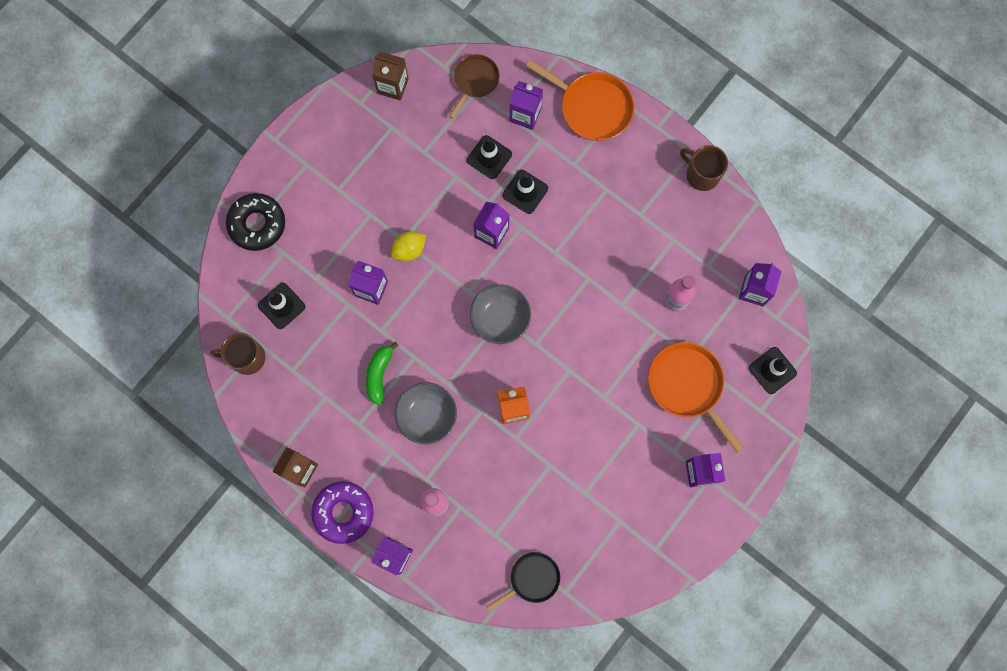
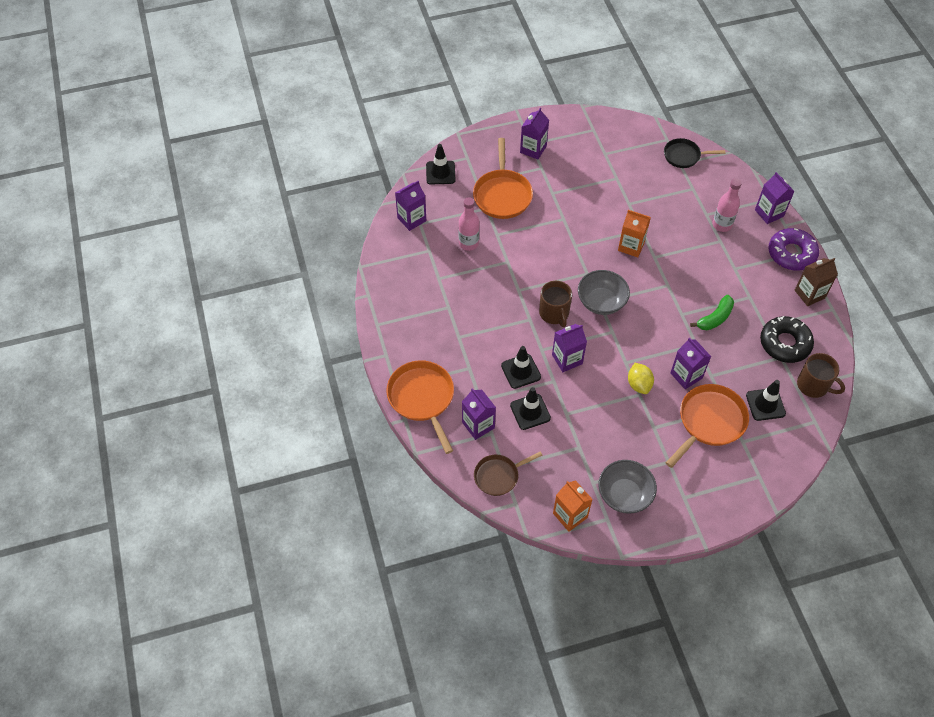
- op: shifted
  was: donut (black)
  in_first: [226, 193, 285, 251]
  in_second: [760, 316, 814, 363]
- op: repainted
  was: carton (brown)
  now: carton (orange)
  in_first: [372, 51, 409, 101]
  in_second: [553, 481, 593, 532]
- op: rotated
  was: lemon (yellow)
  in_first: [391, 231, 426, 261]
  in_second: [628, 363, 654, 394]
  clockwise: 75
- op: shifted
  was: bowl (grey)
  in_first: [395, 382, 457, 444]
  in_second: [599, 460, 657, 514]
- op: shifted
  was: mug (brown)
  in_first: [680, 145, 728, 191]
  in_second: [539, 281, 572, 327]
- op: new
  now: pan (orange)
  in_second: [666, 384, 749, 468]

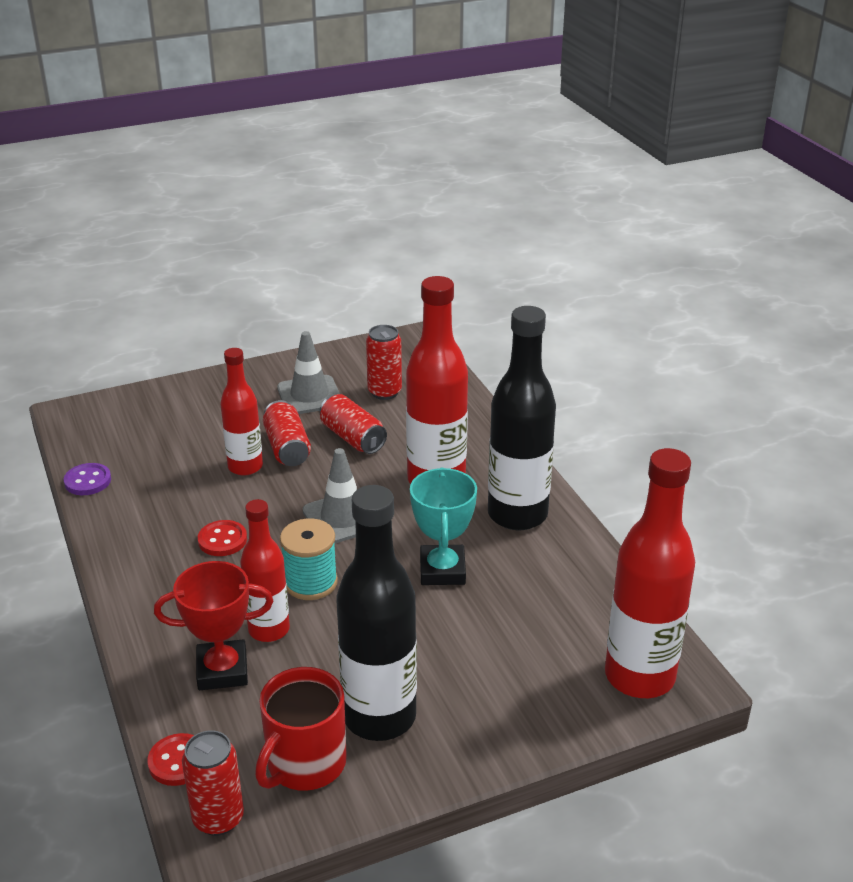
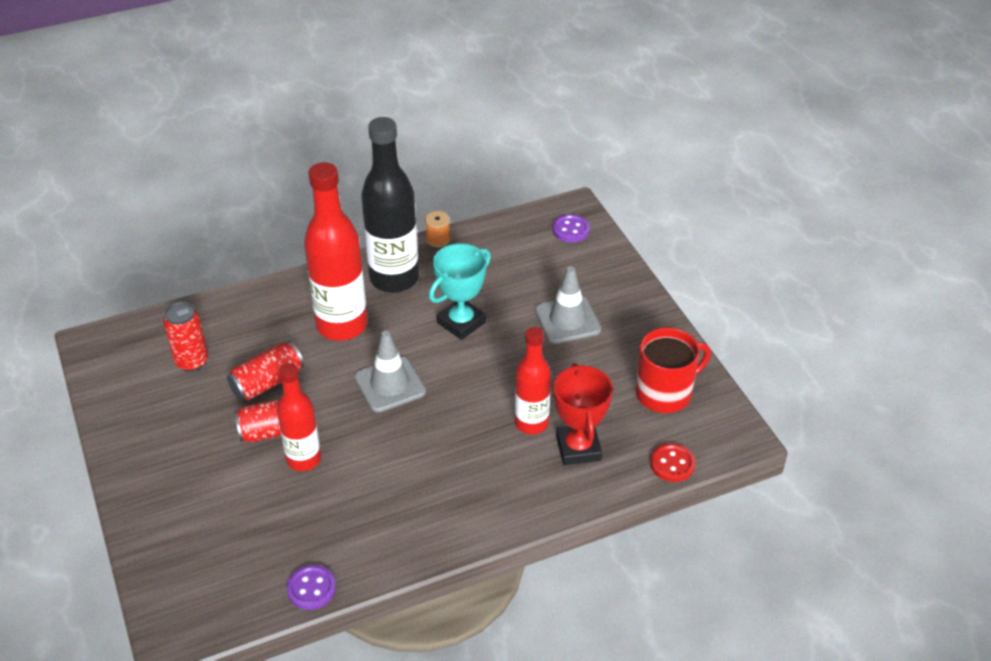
- op: gone
  was: can (red)
  in_first: [182, 730, 244, 836]
- op: gone
  was: button (red)
  in_first: [198, 520, 247, 556]
- op: rotated
  was: mug (red)
  in_first: [255, 667, 347, 791]
  in_second: [636, 327, 711, 413]
  clockwise: -60
- op: shifted
  was: traffic cone (grey)
  in_first: [277, 331, 340, 414]
  in_second: [535, 266, 601, 344]
- op: gone
  was: spool (turquoise)
  in_first: [280, 518, 338, 600]
- op: gone
  was: bottle (black)
  in_first: [336, 485, 417, 741]
- op: rotated
  was: trophy (turquoise)
  in_first: [410, 468, 477, 585]
  in_second: [429, 243, 491, 340]
  clockwise: -45
- op: swapped
  was: bottle (red)
  now: button (purple)
  in_first: [605, 448, 695, 698]
  in_second: [552, 214, 590, 242]
- op: new
  now: spool (orange)
  in_second: [425, 211, 450, 247]

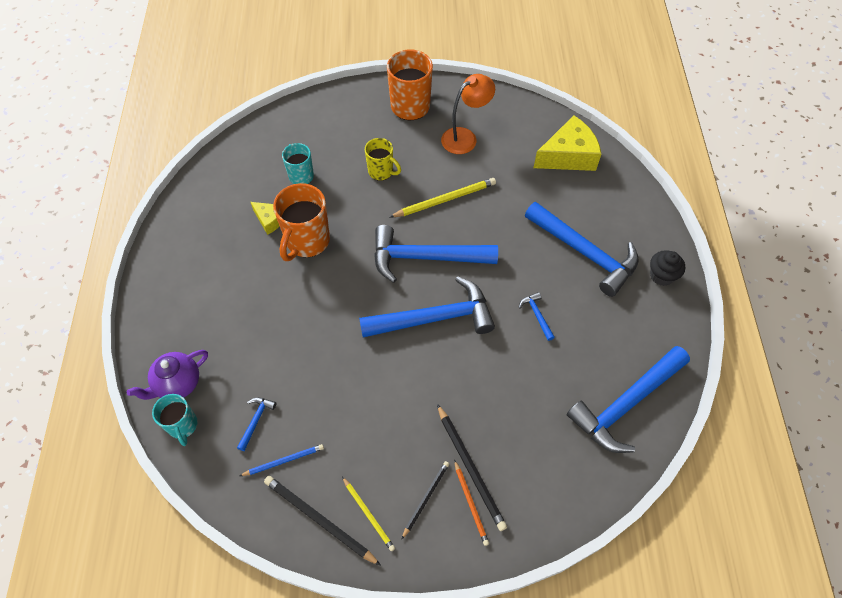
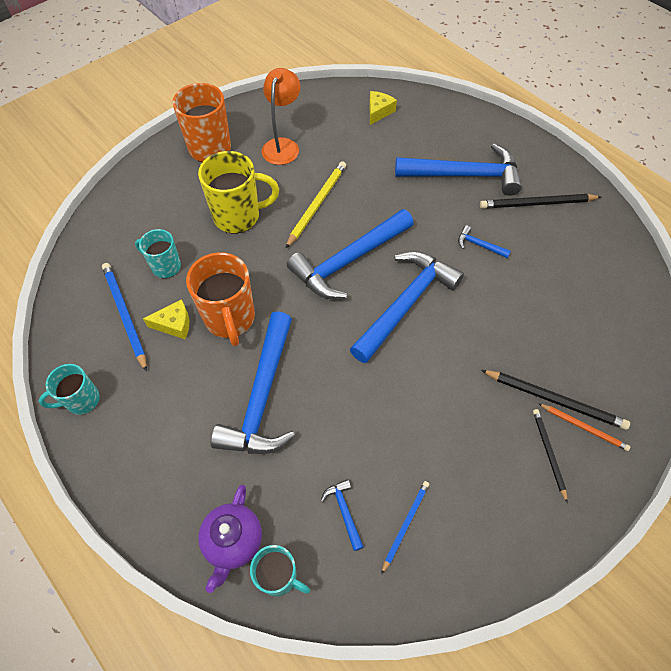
- op: shifted
  was: pencil (black)
  in_first: [264, 476, 381, 566]
  in_second: [480, 194, 601, 209]
- op: gone
  was: pencil (yellow)
  in_first: [342, 477, 395, 551]
- op: scaled
  was: mug (yellow)
  in_first: [365, 138, 401, 181]
  in_second: [198, 151, 279, 234]
  ratio: 1.67
- op: scaled
  was: cheese (yellow)
  in_first: [533, 115, 601, 171]
  in_second: [369, 91, 397, 125]
  ratio: 0.54
- op: shifted
  was: hammer (blue)
  in_first: [566, 346, 690, 453]
  in_second: [211, 311, 295, 454]
- op: gone
  was: cupcake (black)
  in_first: [650, 250, 685, 286]
- op: new
  now: mug (turquoise)
  in_second: [39, 364, 100, 415]
- op: new
  now: pencil (blue)
  in_second: [102, 263, 147, 372]

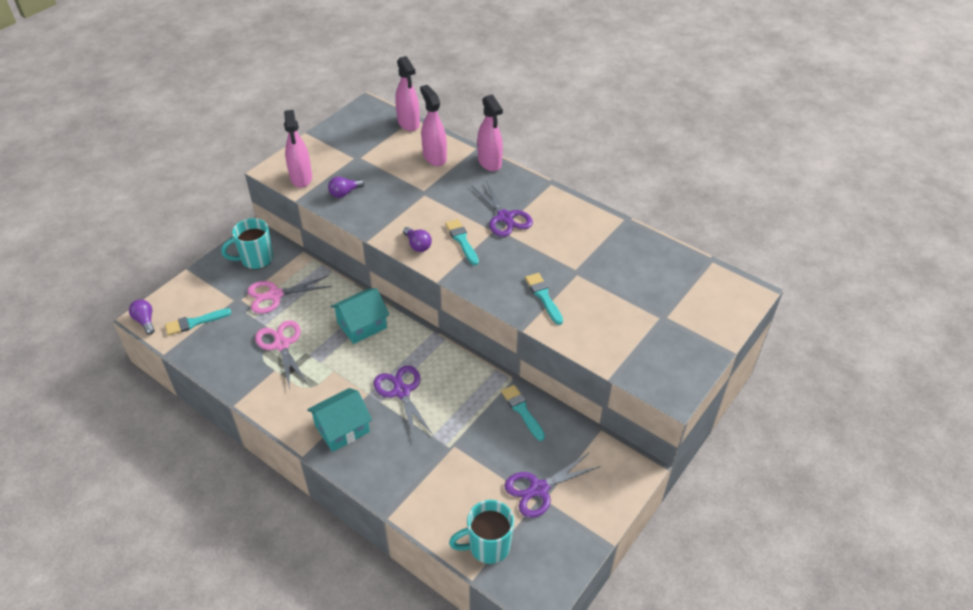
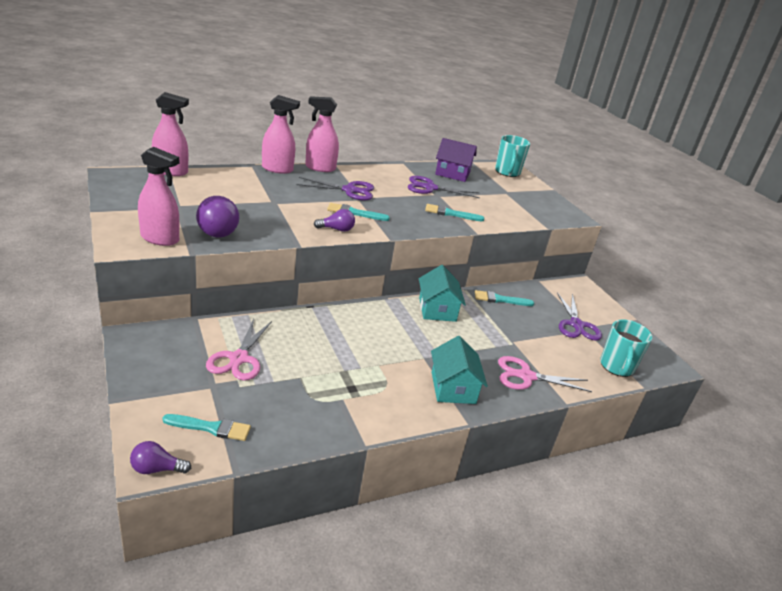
- op: rotated
  was: brush (turquoise)
  in_first: [165, 308, 232, 335]
  in_second: [162, 414, 251, 441]
  clockwise: -90
- op: shifted
  was: mug (turquoise)
  in_first: [221, 218, 273, 269]
  in_second: [495, 135, 530, 177]
- op: shifted
  was: scissors (pink)
  in_first: [255, 320, 307, 390]
  in_second: [498, 356, 592, 392]
- op: scaled
  was: light bulb (purple)
  in_first: [328, 177, 364, 198]
  in_second: [196, 196, 239, 238]
  ratio: 1.71
- op: shifted
  was: house (turquoise)
  in_first: [331, 288, 389, 344]
  in_second: [419, 265, 466, 322]
- op: shifted
  was: scissors (purple)
  in_first: [374, 365, 433, 439]
  in_second: [408, 176, 480, 198]
- op: shifted
  was: spray bottle (pink)
  in_first: [420, 85, 447, 166]
  in_second: [305, 96, 339, 172]
- op: new
  now: house (purple)
  in_second: [435, 138, 477, 182]

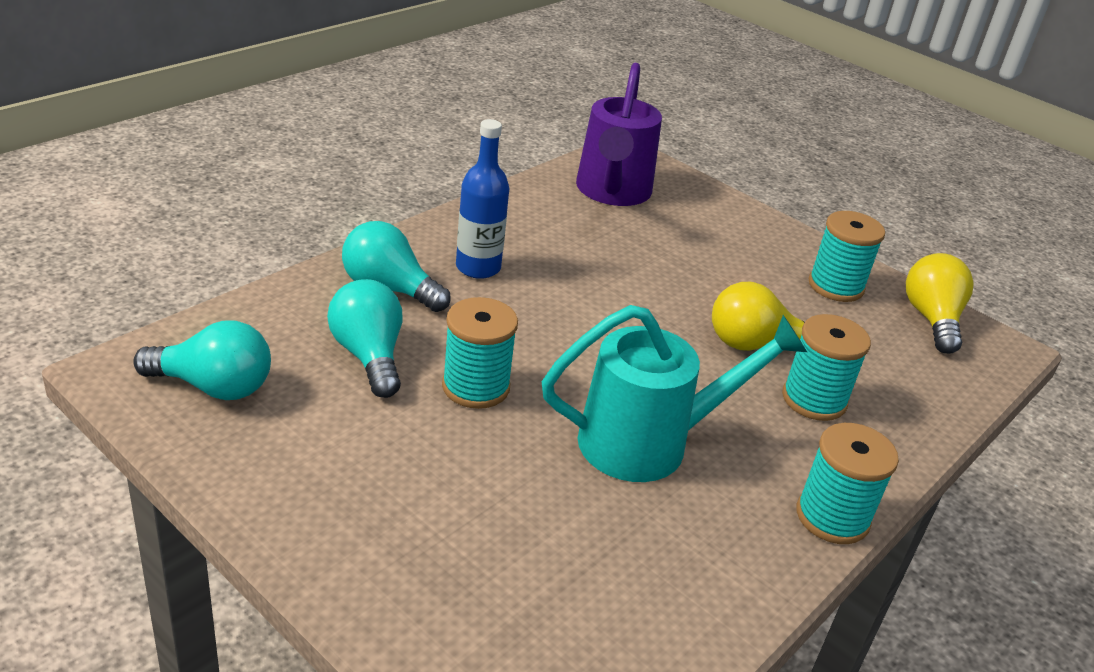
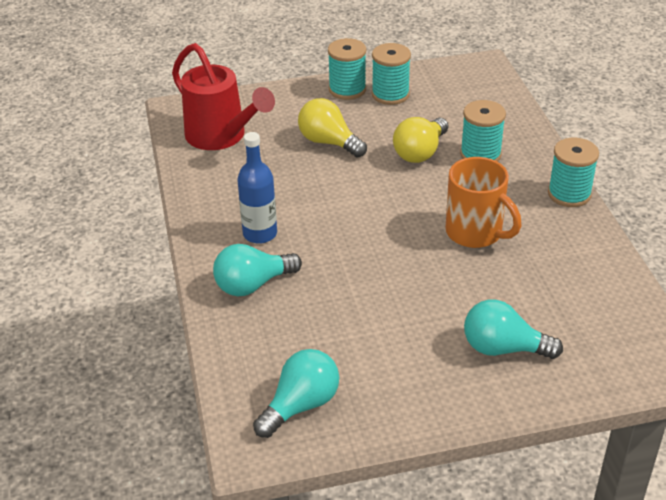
- op: shifted
  was: light bulb (turquoise)
  in_first: [327, 279, 403, 398]
  in_second: [464, 300, 563, 359]
- op: shifted
  was: spool (turquoise)
  in_first: [442, 297, 518, 409]
  in_second: [328, 38, 366, 100]
- op: swapped
  was: watering can (turquoise)
  now: mug (orange)
  in_first: [542, 305, 807, 482]
  in_second: [445, 157, 521, 248]
- op: repainted
  was: watering can (purple)
  now: watering can (red)
  in_first: [576, 63, 662, 206]
  in_second: [172, 43, 275, 150]
- op: shifted
  was: light bulb (yellow)
  in_first: [906, 253, 974, 354]
  in_second: [298, 98, 367, 157]

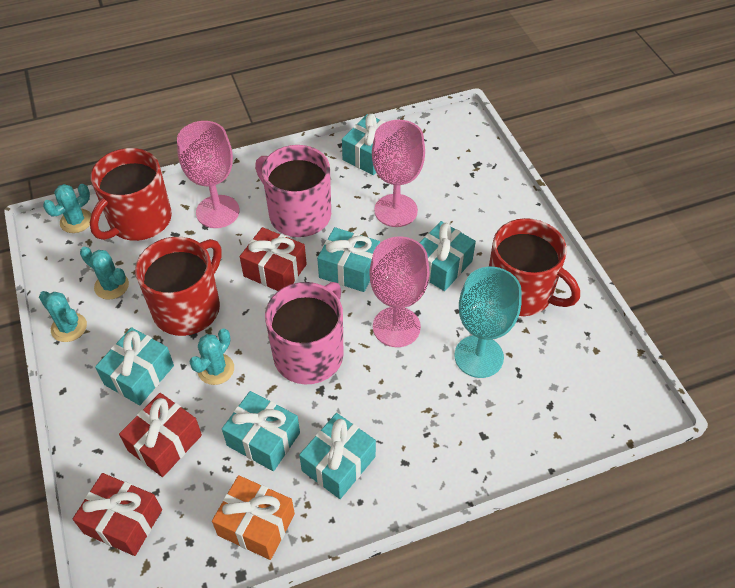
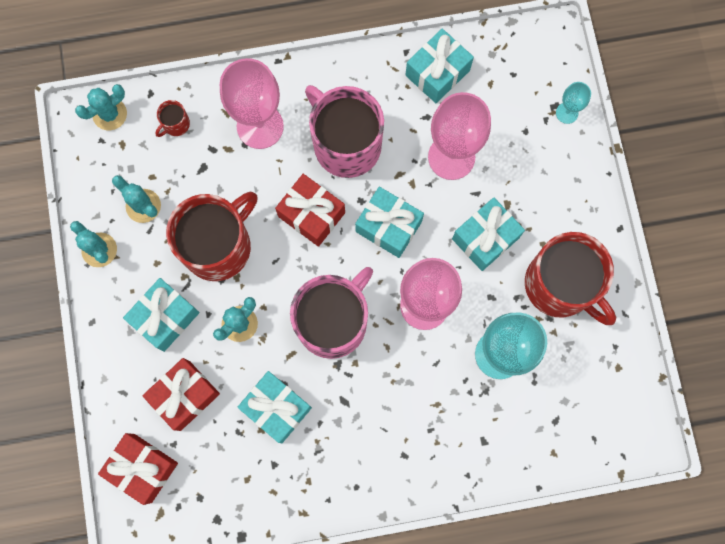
- op: scaled
  was: mug (red)
  in_first: [90, 148, 172, 241]
  in_second: [155, 100, 190, 137]
  ratio: 0.4
- op: gone
  was: gift (orange)
  in_first: [212, 475, 295, 560]
- op: gone
  was: gift (turquoise)
  in_first: [299, 413, 376, 499]
- op: new
  now: goblet (turquoise)
  in_second: [556, 82, 591, 124]

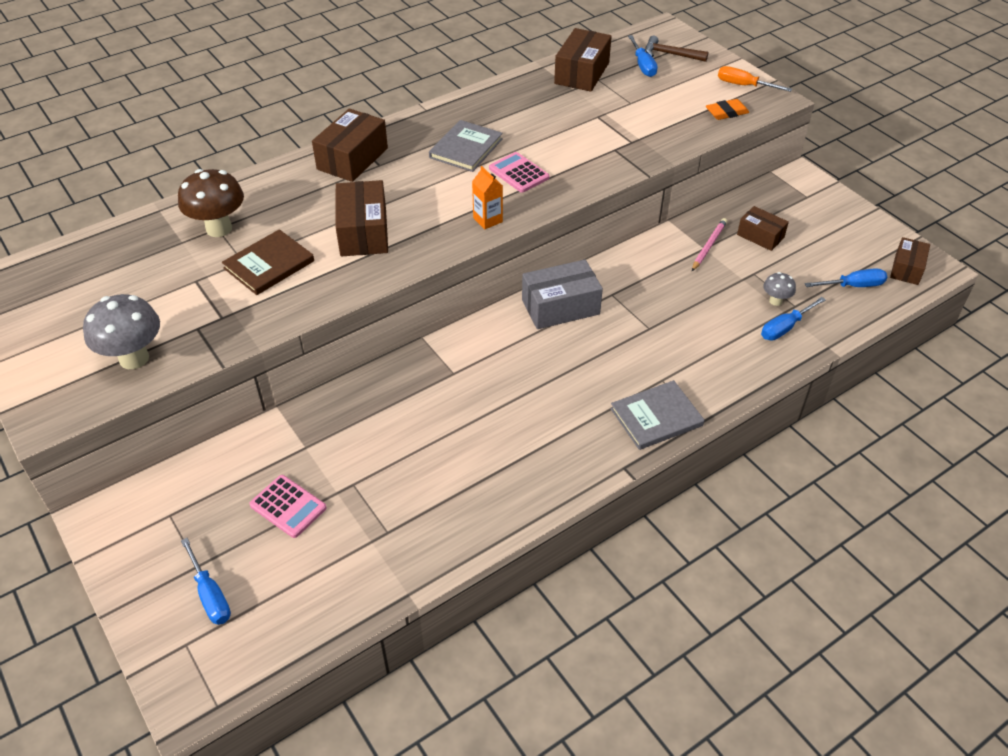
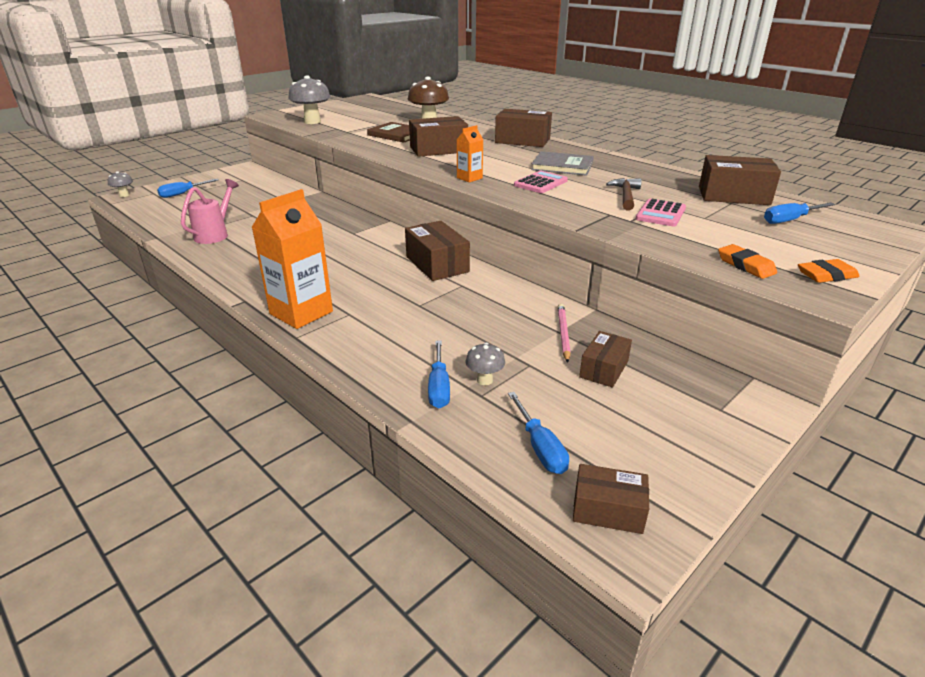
- op: shifted
  was: calculator (pink)
  in_first: [249, 475, 326, 538]
  in_second: [636, 199, 686, 227]
- op: repainted
  was: box (grey)
  now: box (brown)
  in_first: [522, 260, 603, 329]
  in_second: [405, 221, 470, 281]
- op: swapped
  was: book (grey)
  now: carton (orange)
  in_first: [610, 380, 704, 450]
  in_second: [252, 189, 333, 329]
- op: shifted
  was: hammer (brown)
  in_first: [645, 36, 708, 62]
  in_second: [606, 178, 642, 211]
- op: rotated
  was: pencil (pink)
  in_first: [692, 218, 727, 271]
  in_second: [558, 304, 571, 363]
  clockwise: -105
- op: swapped
  was: screwdriver (orange)
  now: eraser (orange)
  in_first: [718, 66, 792, 92]
  in_second: [798, 259, 860, 283]
- op: rotated
  was: screwdriver (blue)
  in_first: [761, 297, 826, 340]
  in_second: [428, 341, 450, 408]
  clockwise: -135
- op: new
  now: mushroom (grey)
  in_second: [108, 171, 133, 197]
- op: new
  now: watering can (pink)
  in_second: [181, 179, 239, 244]

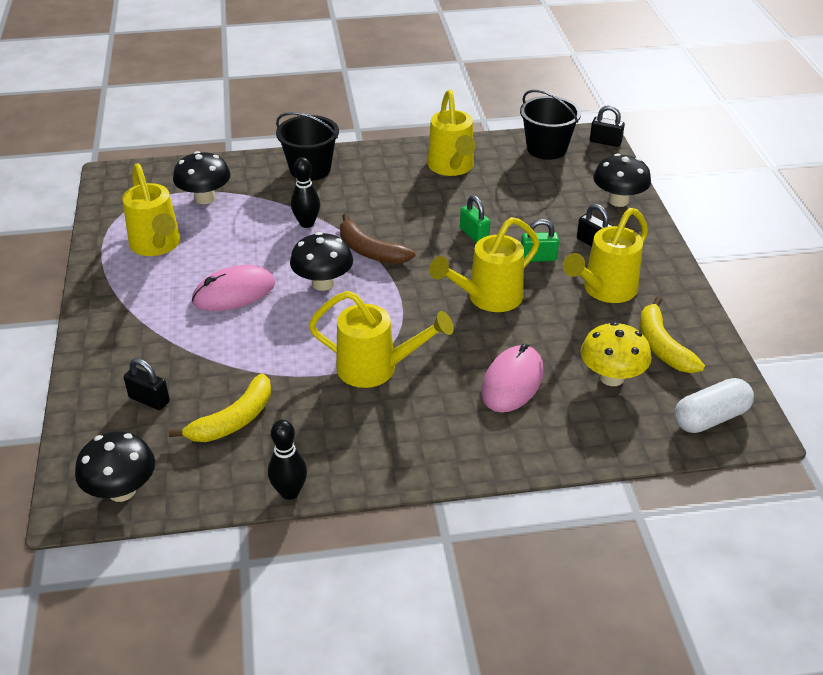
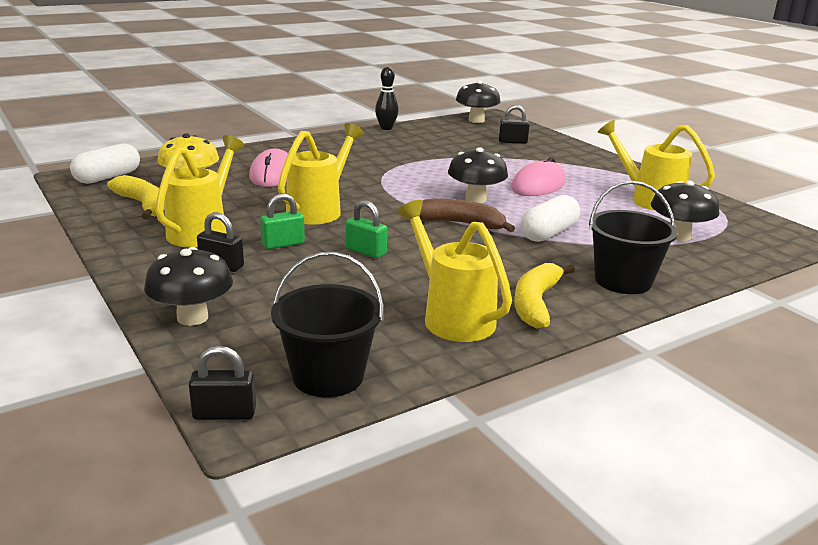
- op: shifted
  was: banana (yellow)
  in_first: [168, 373, 271, 442]
  in_second: [514, 263, 575, 328]
- op: swapped
  was: bowling pin (black)
  now: capsule (white)
  in_first: [291, 157, 320, 228]
  in_second: [521, 195, 580, 242]
- op: gone
  was: watering can (yellow)
  in_first: [309, 291, 454, 388]

